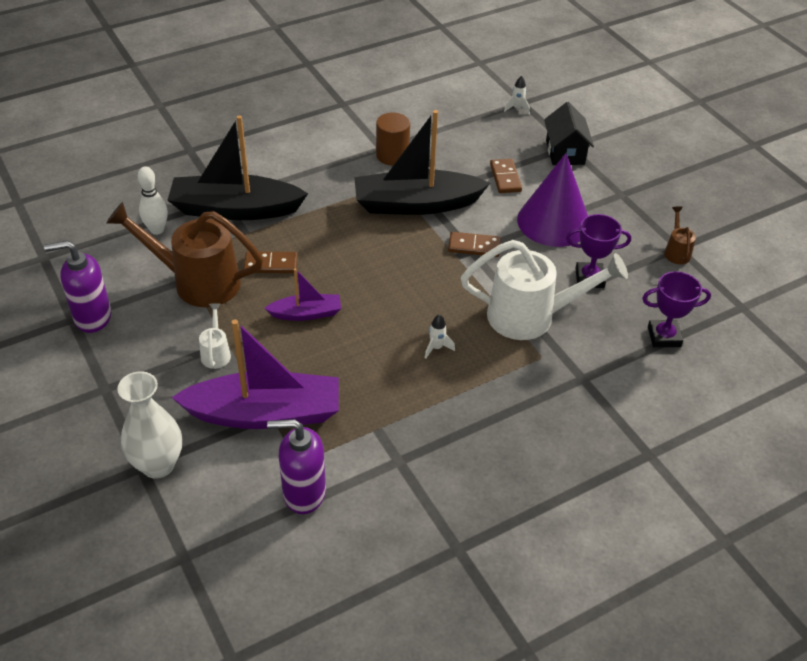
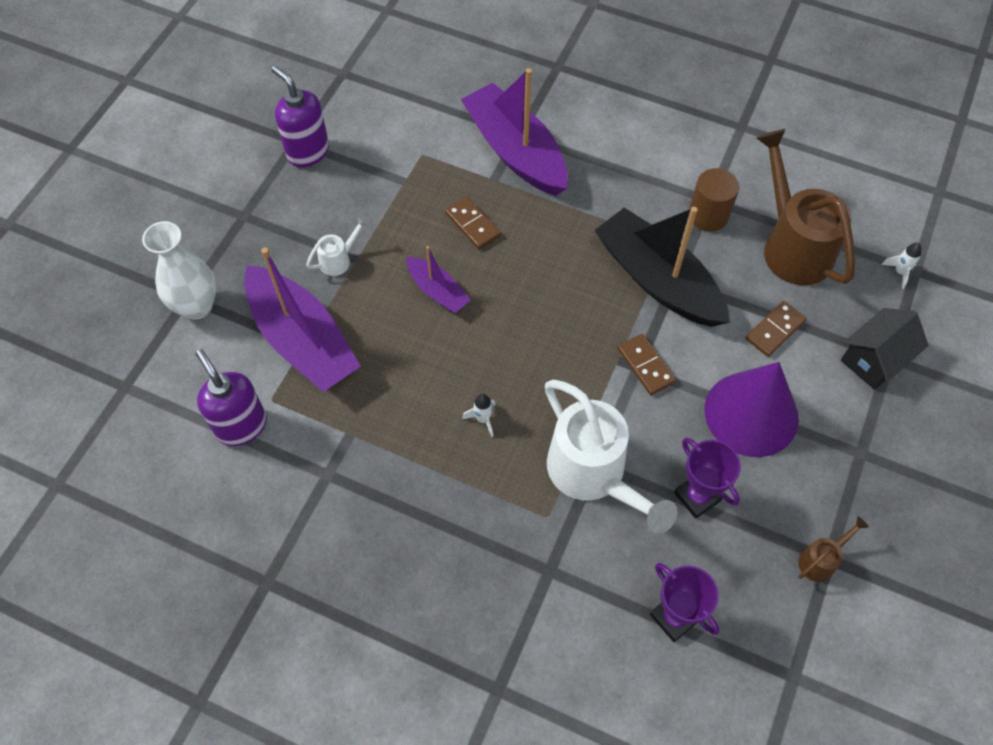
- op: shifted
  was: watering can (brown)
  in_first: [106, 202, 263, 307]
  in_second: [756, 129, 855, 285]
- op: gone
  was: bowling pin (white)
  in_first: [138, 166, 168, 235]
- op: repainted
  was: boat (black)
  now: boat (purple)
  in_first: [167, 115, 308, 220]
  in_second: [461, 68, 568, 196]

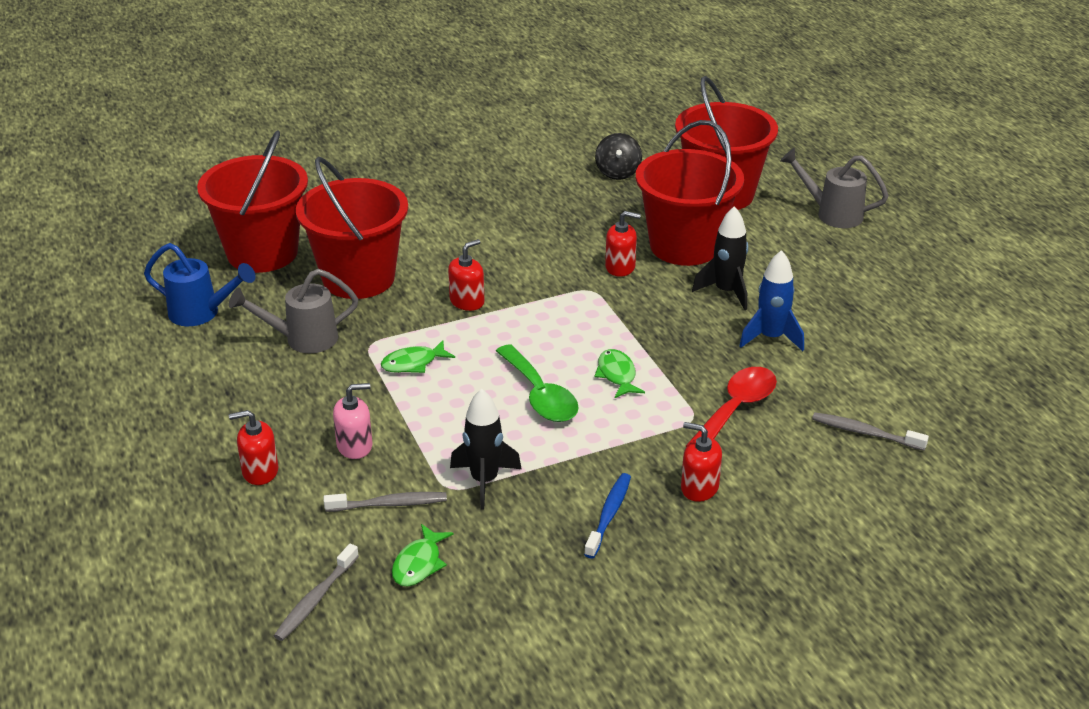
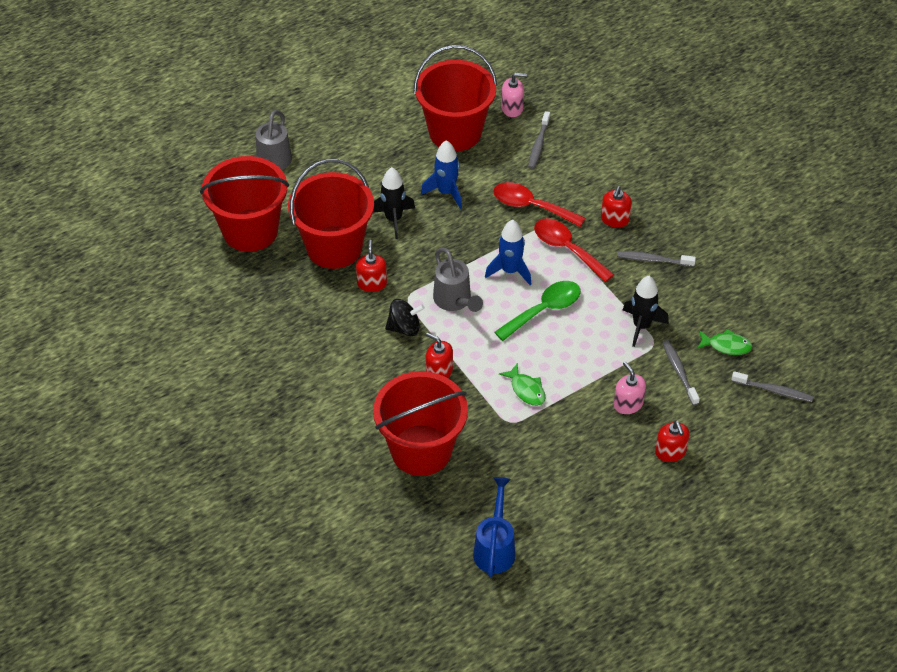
- op: shifted
  was: bucket (red)
  in_first: [197, 130, 308, 273]
  in_second: [413, 45, 497, 151]
- op: shifted
  was: watering can (grey)
  in_first: [229, 269, 358, 353]
  in_second: [433, 248, 483, 312]
- op: repainted
  was: toothbrush (blue)
  now: toothbrush (grey)
  in_first: [584, 473, 631, 559]
  in_second: [617, 251, 696, 267]
- op: swapped
  was: fish (green)
  now: rocket (blue)
  in_first: [594, 349, 645, 398]
  in_second: [485, 220, 531, 285]
- op: shifted
  was: spinning top (black)
  in_first: [595, 133, 642, 180]
  in_second: [385, 299, 425, 336]
- op: new
  now: soap dispenser (pink)
  in_second: [501, 73, 527, 117]
- op: new
  now: spoon (red)
  in_second: [534, 218, 614, 282]

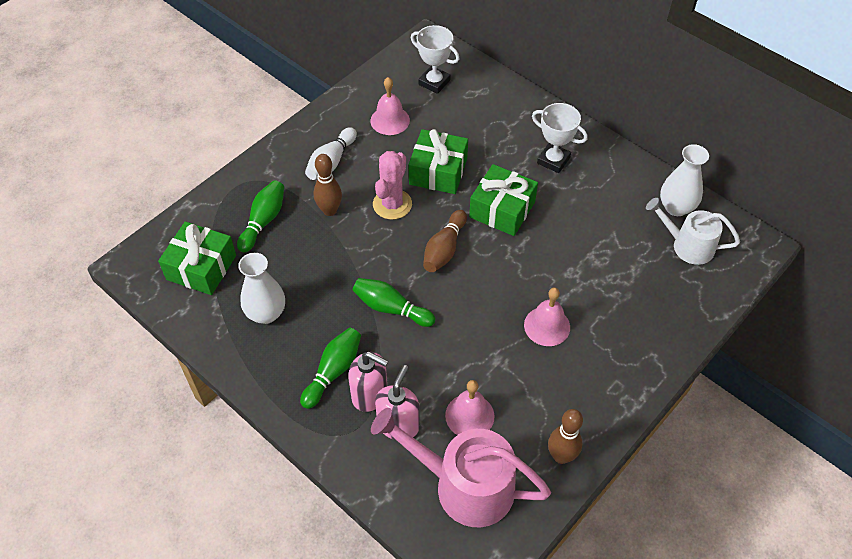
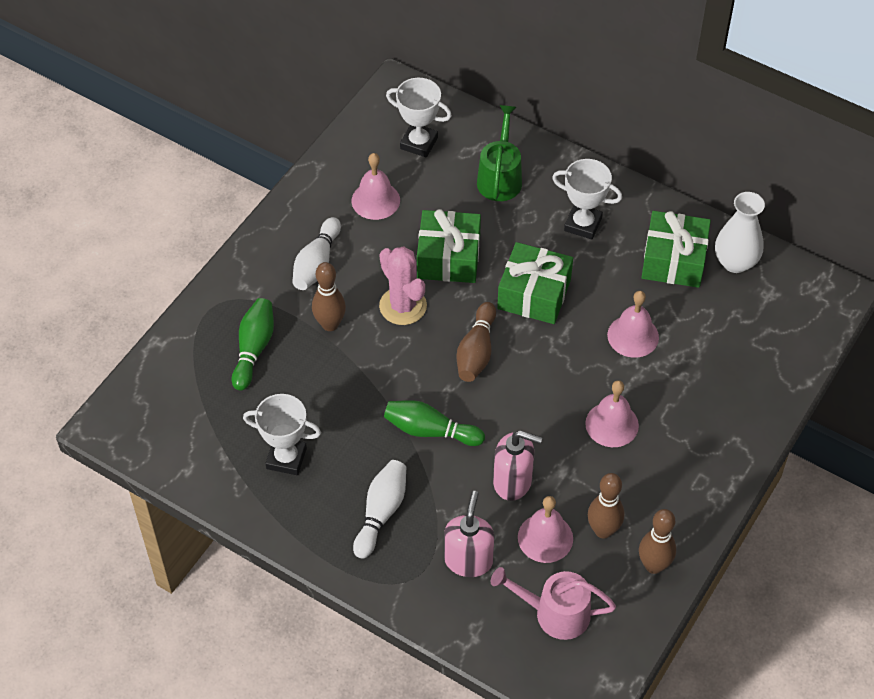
- op: shifted
  was: gift (green)
  in_first: [158, 221, 236, 295]
  in_second: [641, 211, 711, 288]
- op: swapped
  was: vase (white)
  now: trophy (white)
  in_first: [238, 253, 285, 324]
  in_second: [243, 394, 321, 475]
- op: repainted
  was: bowling pin (green)
  now: bowling pin (white)
  in_first: [300, 328, 361, 409]
  in_second: [353, 460, 406, 559]
- op: shifted
  was: soap dispenser (pink)
  in_first: [348, 352, 388, 412]
  in_second: [493, 430, 543, 501]
- op: scaled
  was: watering can (pink)
  in_first: [371, 408, 551, 527]
  in_second: [491, 567, 616, 640]
  ratio: 0.63
- op: rotated
  was: cactus (pink)
  in_first: [373, 151, 412, 220]
  in_second: [379, 247, 427, 325]
  clockwise: -45
- op: gone
  was: watering can (white)
  in_first: [646, 198, 740, 265]
- op: new
  now: watering can (green)
  in_second: [477, 105, 522, 201]
- op: new
  now: bowling pin (brown)
  in_second: [588, 473, 624, 539]
- op: new
  now: bell (pink)
  in_second: [607, 291, 659, 358]

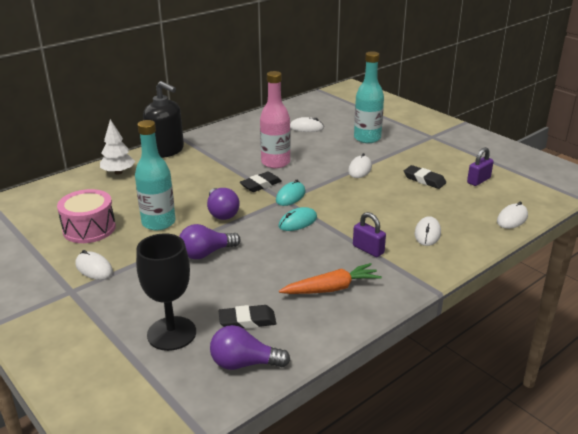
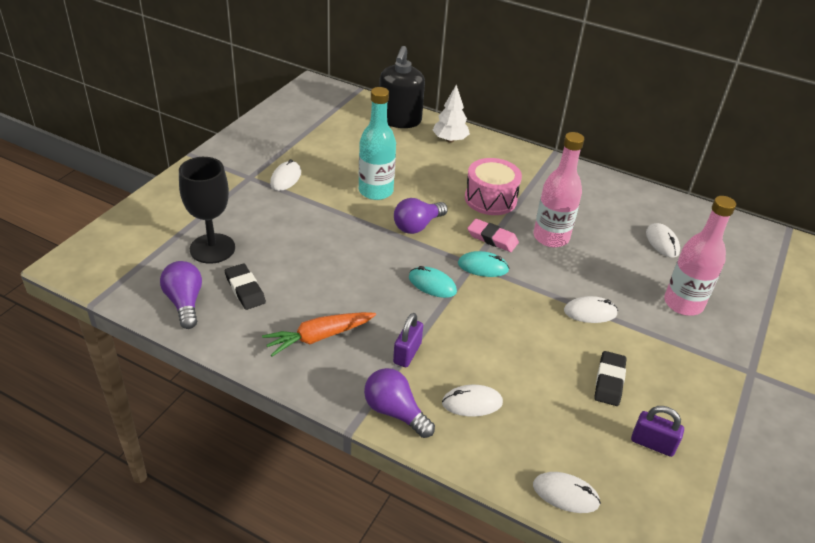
- op: shifted
  was: drum (pink)
  in_first: [57, 189, 116, 243]
  in_second: [465, 158, 522, 215]
- op: shifted
  was: soap dispenser (black)
  in_first: [143, 81, 184, 158]
  in_second: [379, 46, 425, 128]
- op: shifted
  was: light bulb (purple)
  in_first: [179, 224, 241, 259]
  in_second: [364, 368, 435, 438]
- op: repainted
  was: eraser (black)
  now: eraser (pink)
  in_first: [240, 171, 282, 192]
  in_second: [468, 219, 519, 252]
- op: rotated
  was: carrot (orange)
  in_first: [279, 263, 382, 294]
  in_second: [262, 312, 376, 356]
  clockwise: 105
- op: repainted
  was: bottle (turquoise)
  now: bottle (pink)
  in_first: [354, 51, 384, 143]
  in_second: [664, 196, 736, 316]

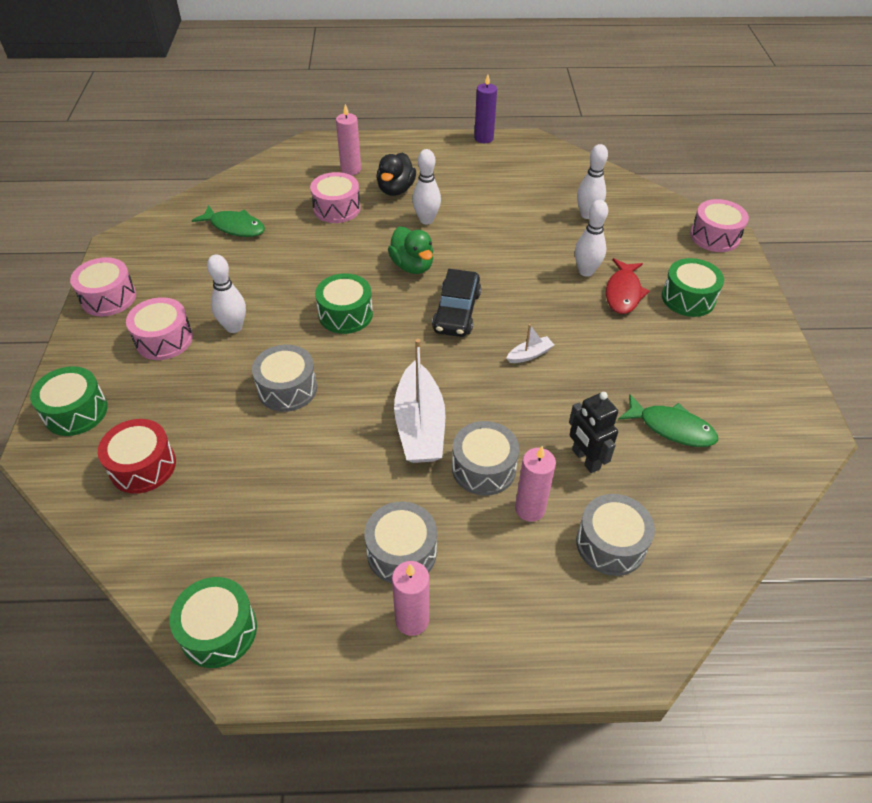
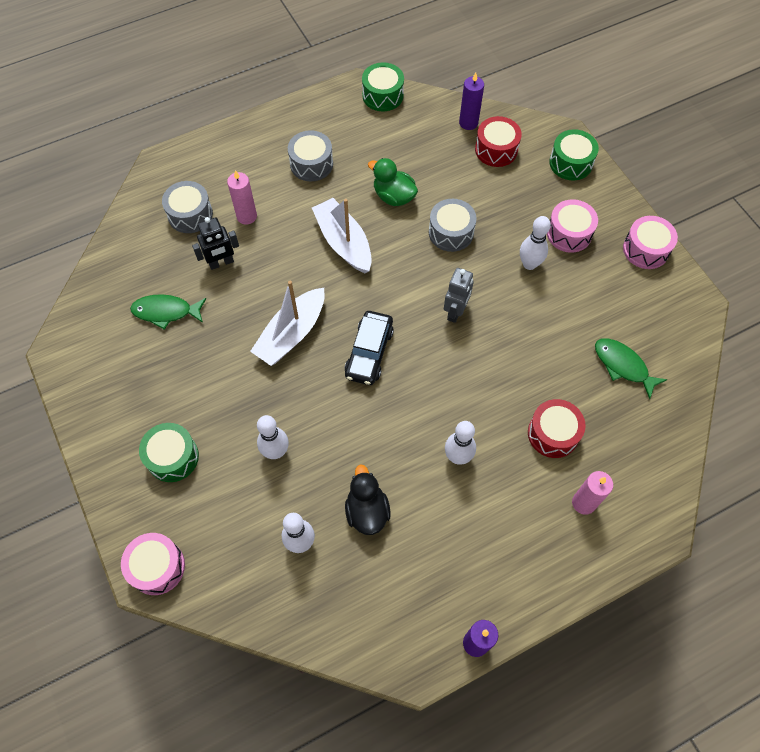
- op: rotated
  was: fish (green)
  in_first: [192, 205, 265, 237]
  in_second: [595, 338, 668, 399]
  clockwise: 45
- op: repainted
  was: drum (pink)
  now: drum (red)
  in_first: [310, 172, 361, 223]
  in_second: [528, 399, 586, 458]
- op: swapped
  was: drum (green)
  now: robot (grey)
  in_first: [315, 273, 373, 334]
  in_second: [444, 268, 474, 323]
- op: shifted
  was: duck (black)
  in_first: [376, 152, 416, 196]
  in_second: [345, 464, 391, 535]
- op: shifted
  was: duck (green)
  in_first: [388, 227, 433, 274]
  in_second: [368, 158, 418, 206]
- op: gone
  was: candle (pink)
  in_first: [392, 561, 429, 636]
- op: rotated
  was: car (black)
  in_first: [432, 269, 481, 337]
  in_second: [345, 311, 394, 385]
  clockwise: -150
- op: gone
  was: drum (grey)
  in_first: [452, 421, 519, 496]
- op: scaled
  was: boat (white)
  in_first: [506, 324, 554, 363]
  in_second: [250, 281, 325, 366]
  ratio: 2.23
- op: rotated
  was: robot (black)
  in_first: [569, 392, 618, 473]
  in_second: [192, 217, 239, 270]
  clockwise: 120
- op: gone
  was: fish (red)
  in_first: [606, 258, 650, 314]
- op: new
  now: candle (purple)
  in_second: [459, 73, 484, 130]

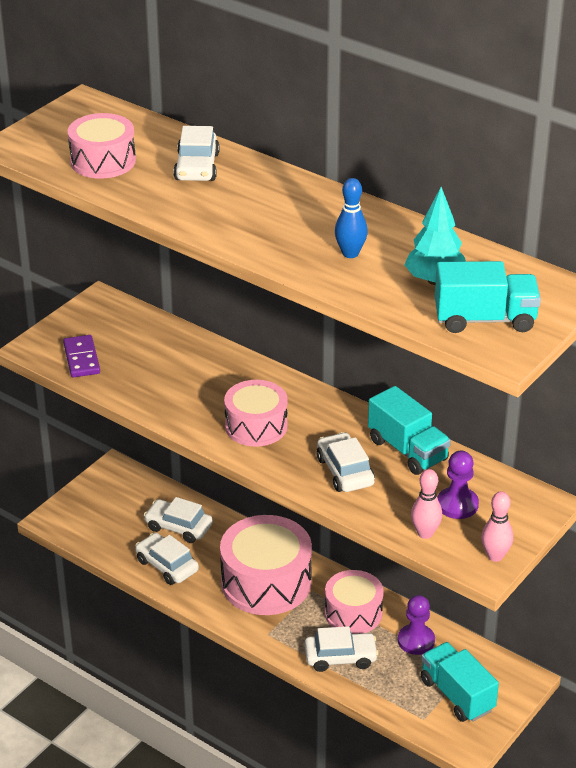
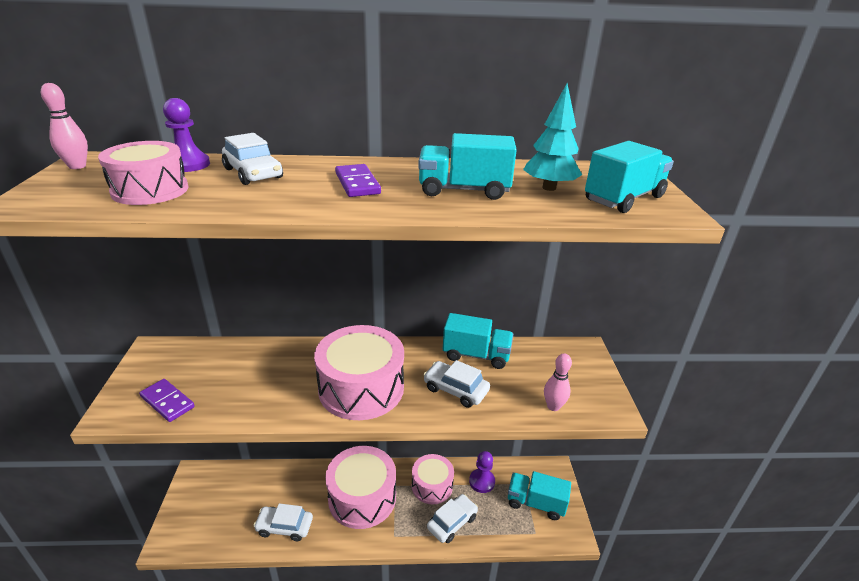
- op: gone
  was: car (white)
  in_first: [144, 497, 213, 543]
- op: scaled
  was: drum (pink)
  in_first: [224, 380, 288, 447]
  in_second: [314, 325, 404, 420]
  ratio: 1.59
- op: swapped
  was: bowling pin (blue)
  now: truck (turquoise)
  in_first: [335, 178, 368, 258]
  in_second: [418, 133, 517, 200]
- op: shifted
  was: pawn (purple)
  in_first: [437, 451, 479, 519]
  in_second: [163, 98, 210, 172]
- op: shifted
  was: bowling pin (pink)
  in_first: [481, 492, 513, 562]
  in_second: [41, 83, 88, 169]
- op: new
  now: domino (purple)
  in_second: [335, 164, 381, 197]

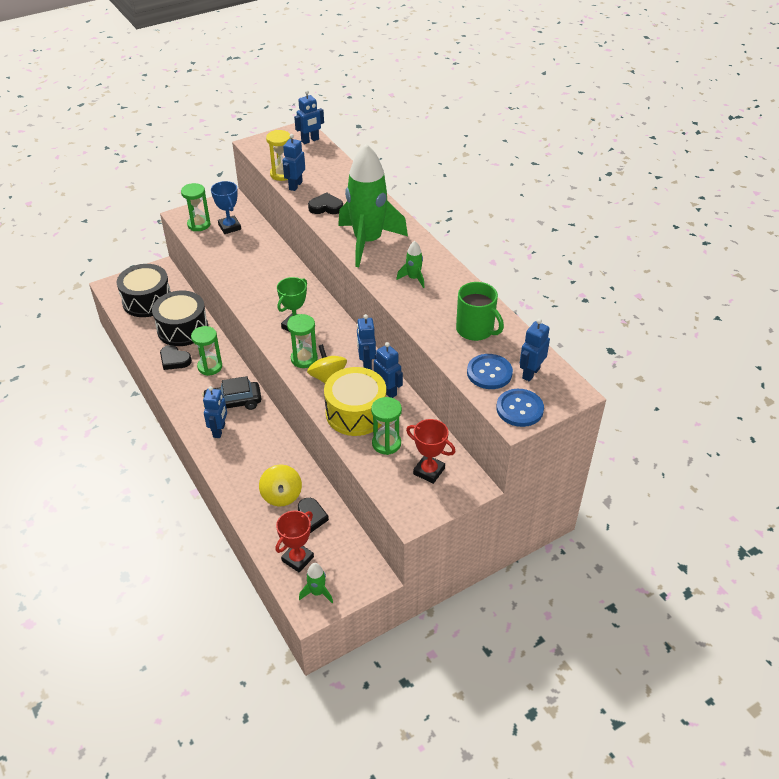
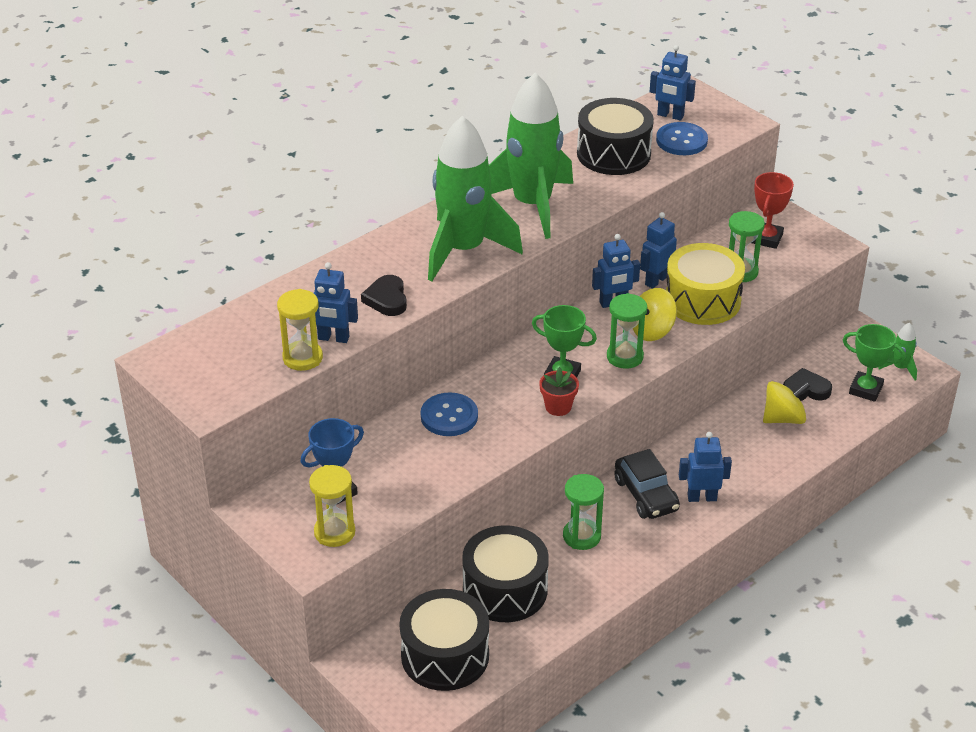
- op: gone
  was: heart (black)
  in_first: [160, 345, 192, 370]
- op: repainted
  was: hourglass (green)
  now: hourglass (yellow)
  in_first: [181, 183, 210, 231]
  in_second: [309, 465, 355, 547]
- op: repainted
  was: trophy (red)
  now: trophy (green)
  in_first: [275, 511, 314, 572]
  in_second: [843, 324, 905, 402]
- op: gone
  was: robot (blue)
  in_first: [294, 90, 324, 144]
- op: scaled
  was: rocket (green)
  in_first: [396, 241, 424, 288]
  in_second: [489, 73, 573, 239]
  ratio: 2.48
- op: swapped
  was: mug (green)
  now: drum (black)
  in_first: [456, 282, 504, 341]
  in_second: [577, 98, 654, 175]
- op: shifted
  was: button (blue)
  in_first: [496, 389, 544, 427]
  in_second: [421, 392, 478, 436]
- op: new
  now: flower pot (red)
  in_second: [539, 367, 579, 416]

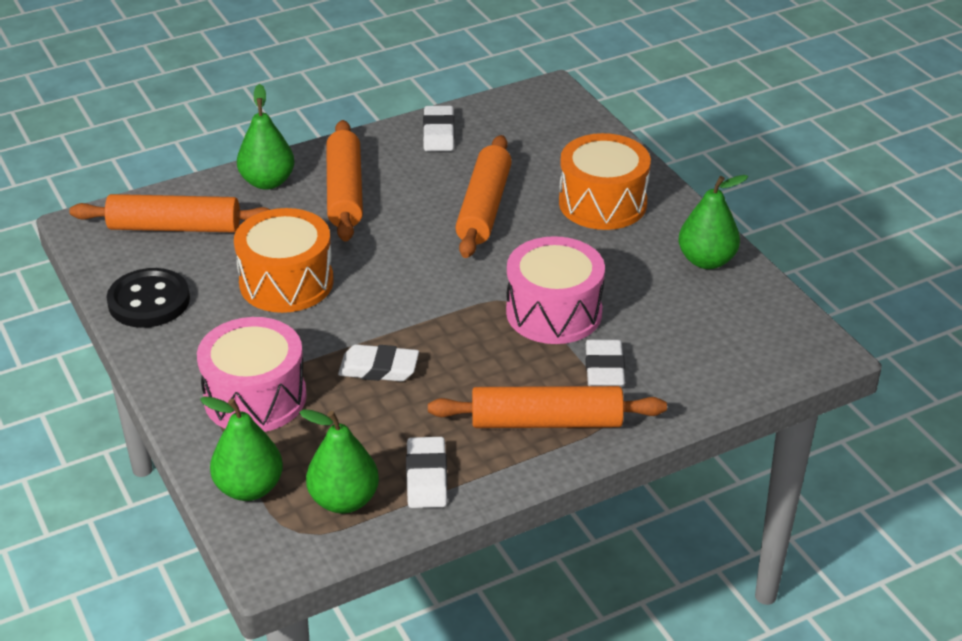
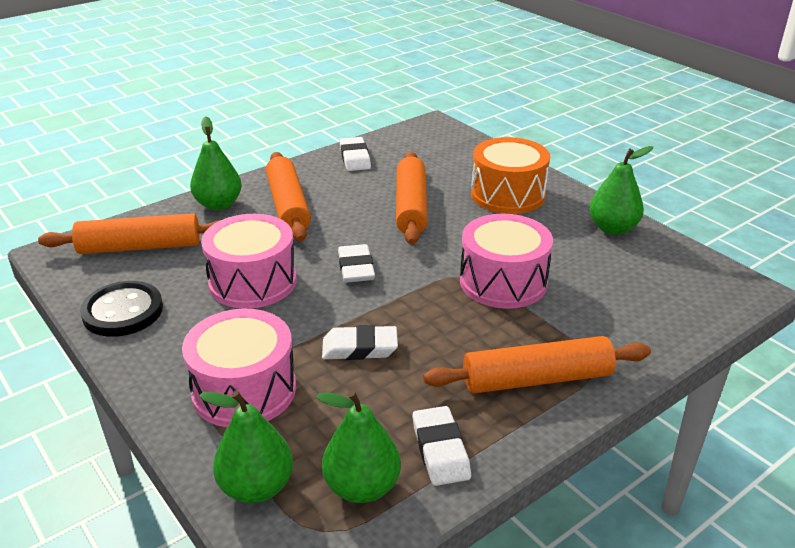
- op: repainted
  was: drum (orange)
  now: drum (pink)
  in_first: [234, 208, 334, 313]
  in_second: [201, 214, 297, 309]
- op: shifted
  was: eraser (white)
  in_first: [585, 339, 625, 387]
  in_second: [338, 244, 375, 283]

